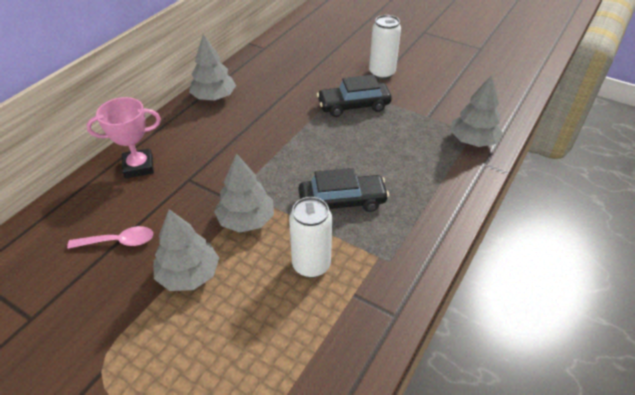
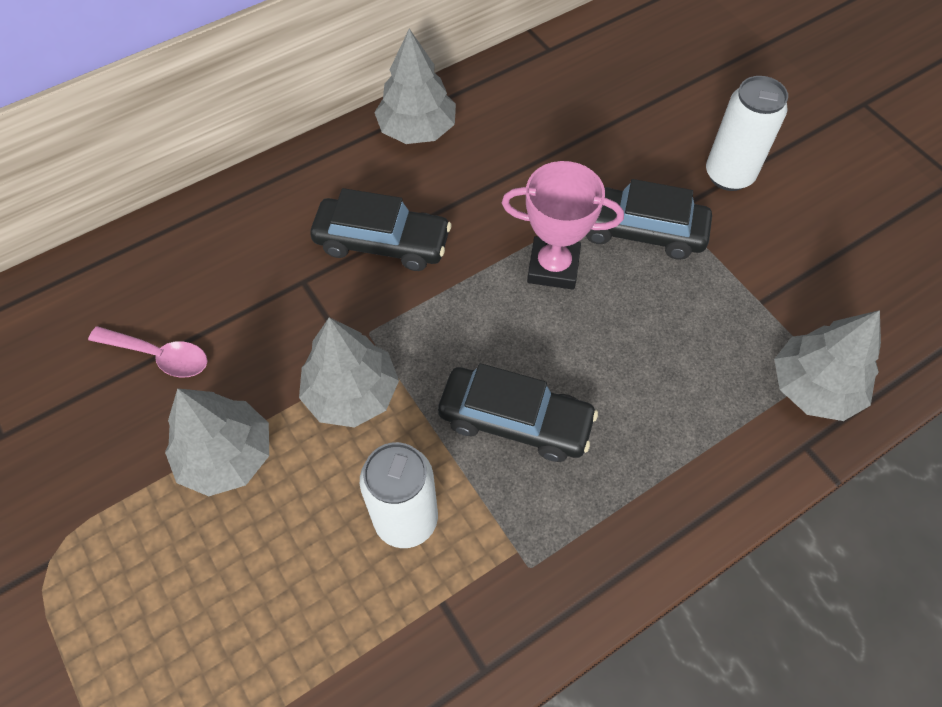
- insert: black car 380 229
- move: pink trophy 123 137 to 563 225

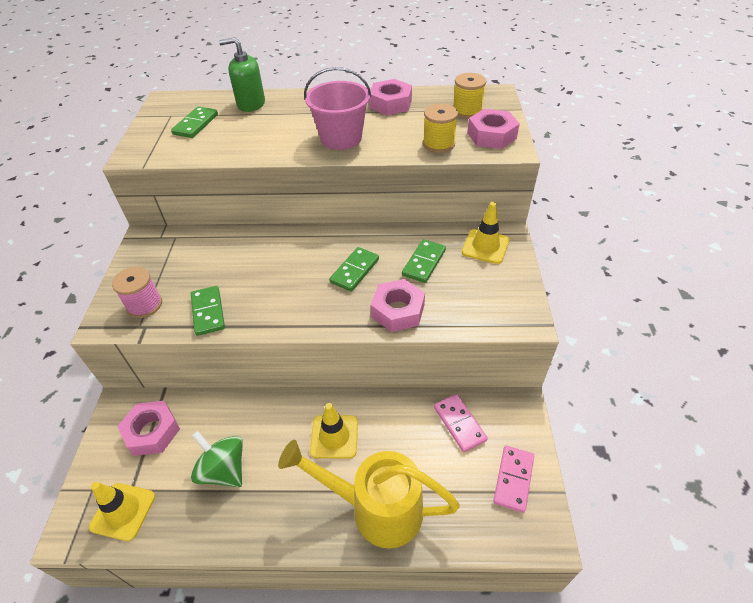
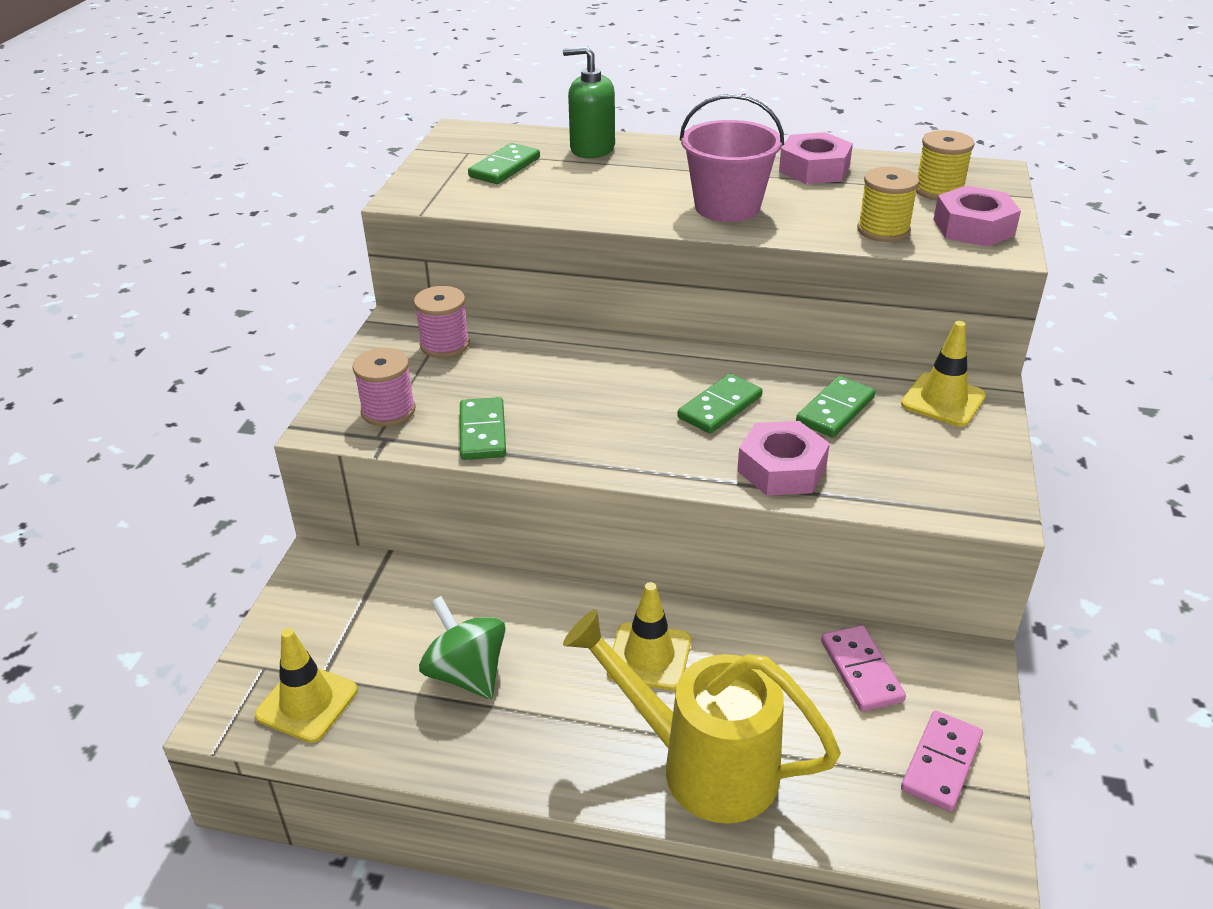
- delete: pink nut 148 428
- insert: pink spool 442 322

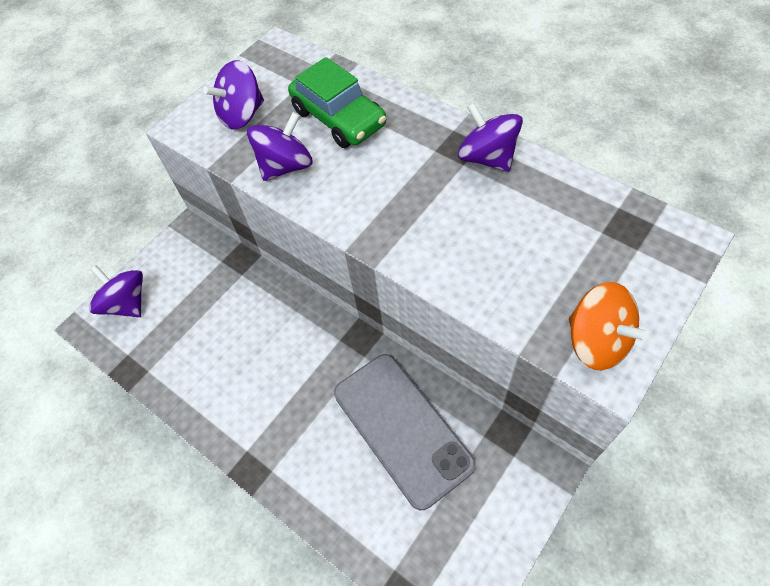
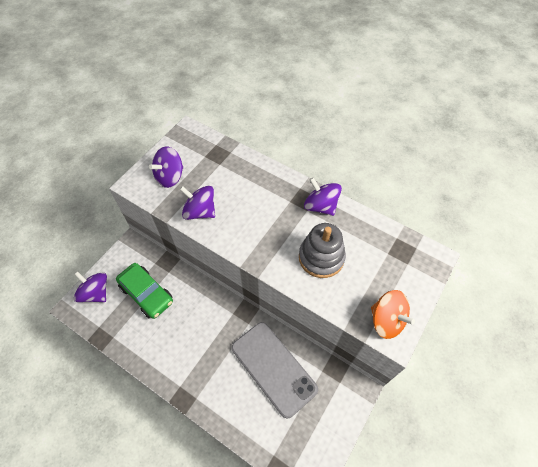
- insert: grey stacking toy 322 250
- move: green car 337 102 to 144 291
- rotate: purple spinning top 280 146 = 197 203 105 degrees counterclockwise

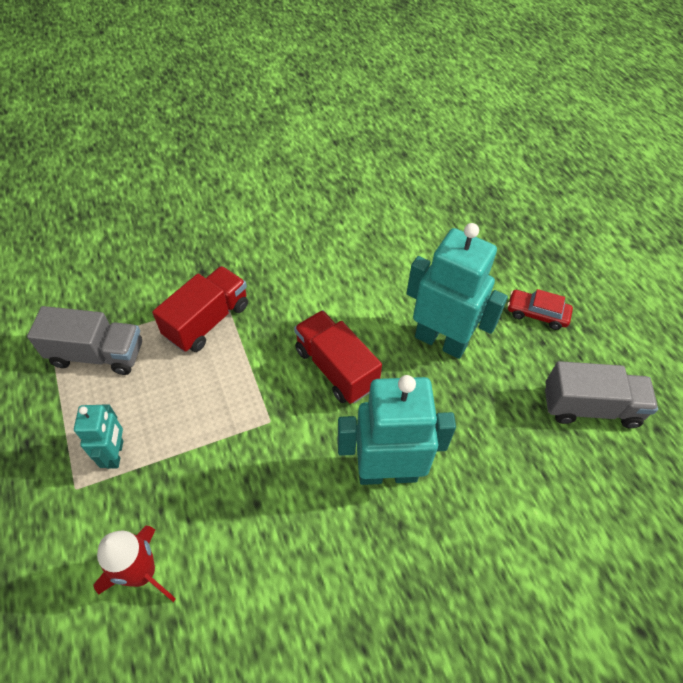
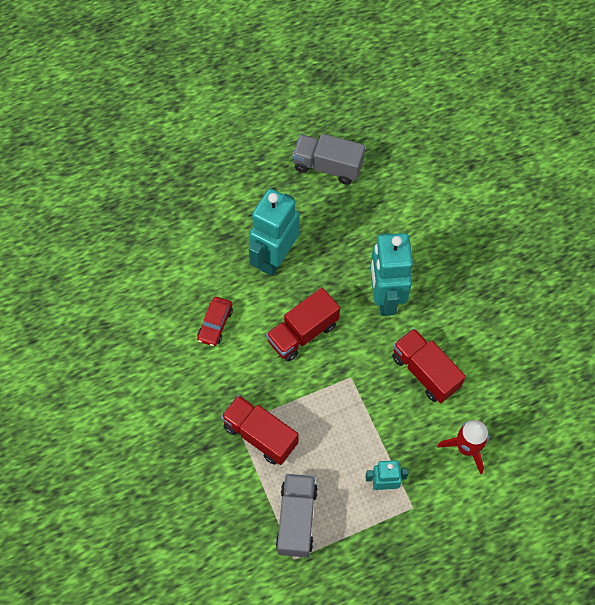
- insert: red truck 429 365
- move: red car 540 309 to 215 321
- rotate: grey truck 601 394 = 329 159 75 degrees counterclockwise

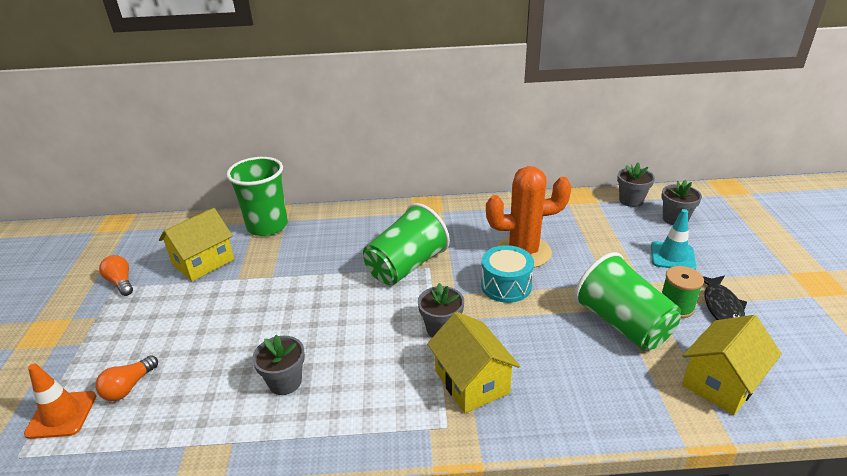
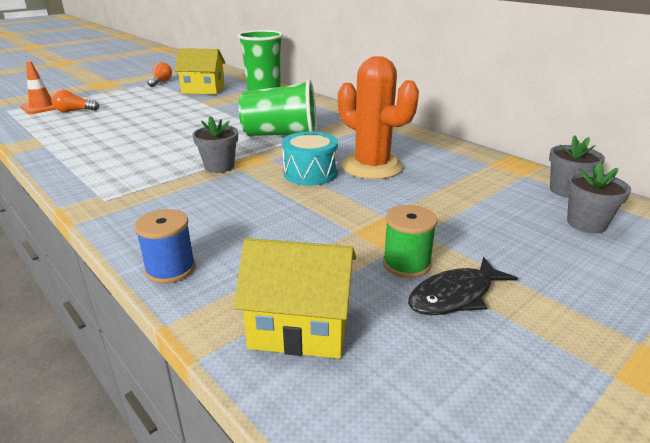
- delete: grey flower pot 278 365
- delete: yellow house 473 362
- delete: green cup 627 301
- delete: turquoise traffic cone 673 239
- insert: blue spool 164 246

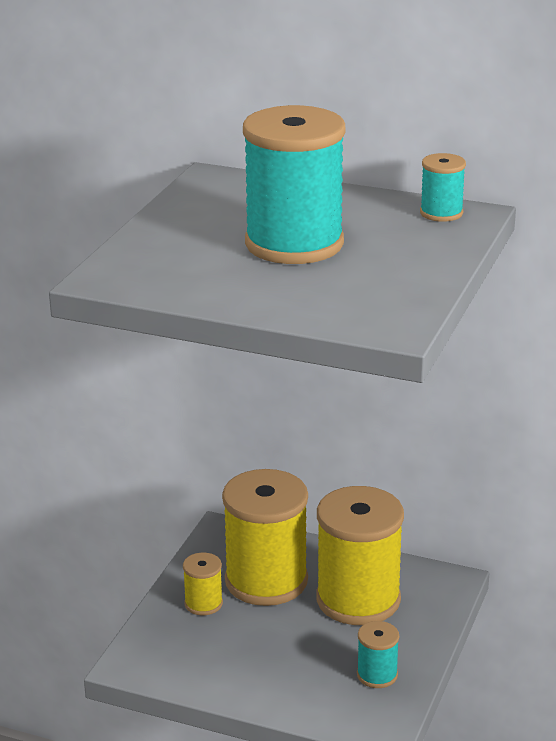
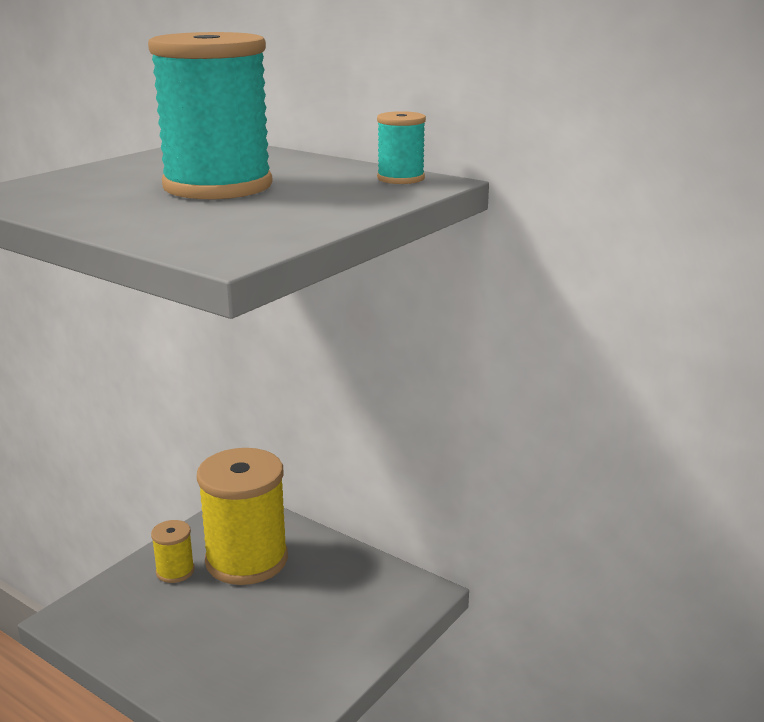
- delete: yellow spool 360 555
- delete: turquoise spool 378 654

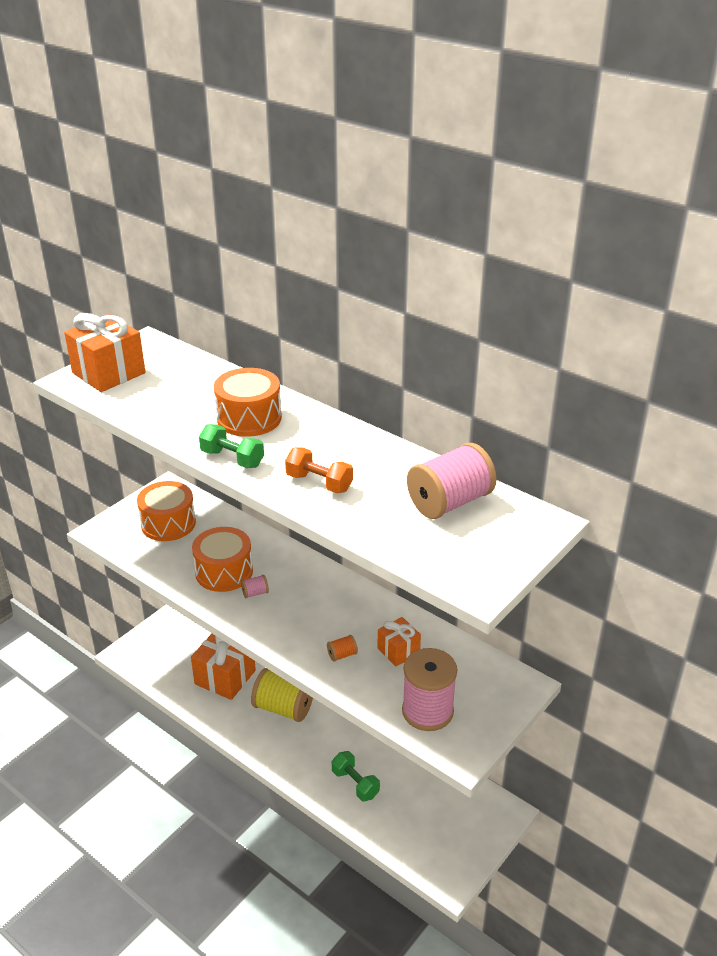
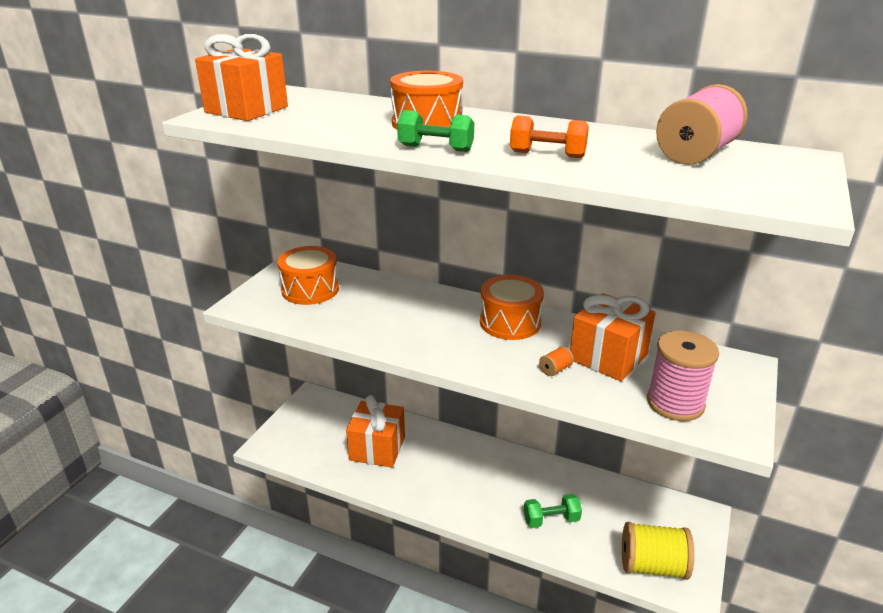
- delete: pink spool 255 586
- move: orange drum 222 559 to 512 307
- move: yellow spool 282 695 to 658 551
- rotate: green dumbbell 356 776 = 553 511 45 degrees counterclockwise
- resize: orange gift 399 641 = 612 337 x1.79

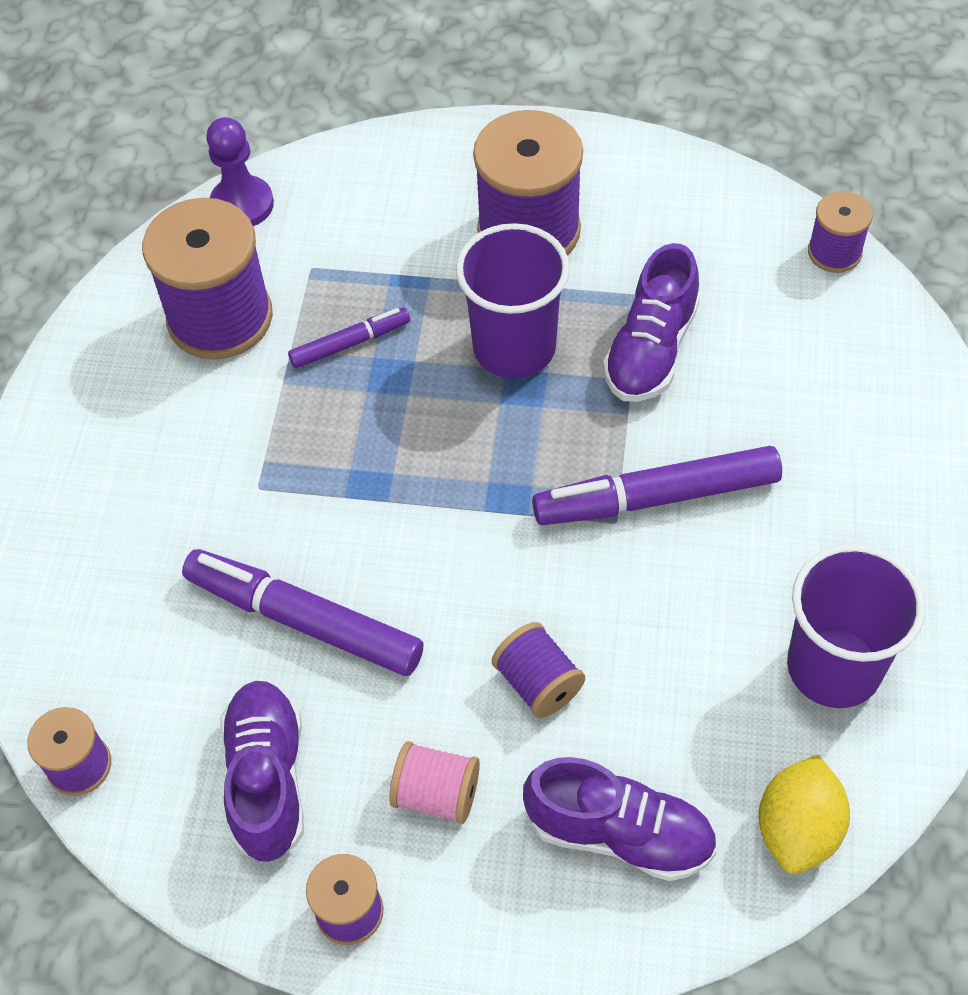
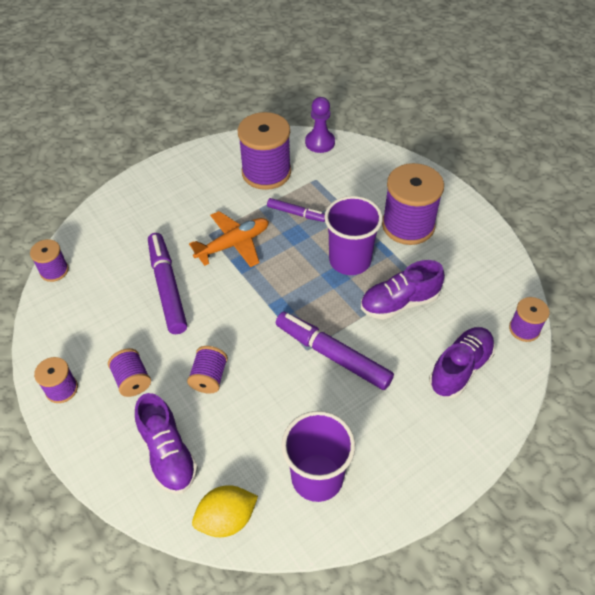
- insert: orange plane 229 239
- move: purple shoe 262 771 to 462 362
- recolor: pink spool 434 782 to purple spool 129 372

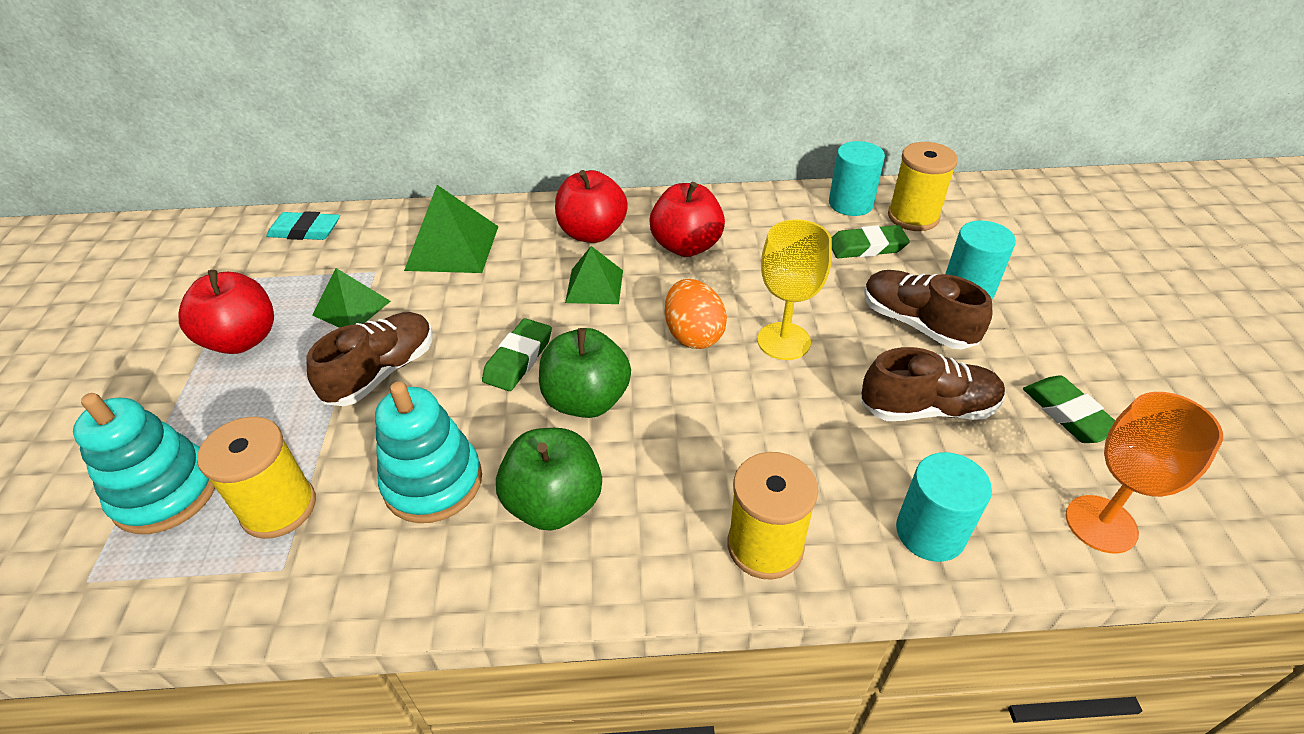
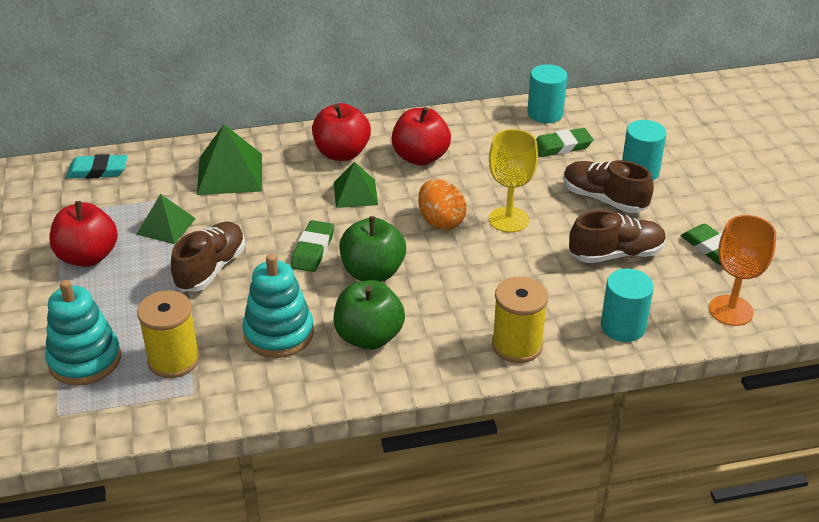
- delete: yellow spool 923 186

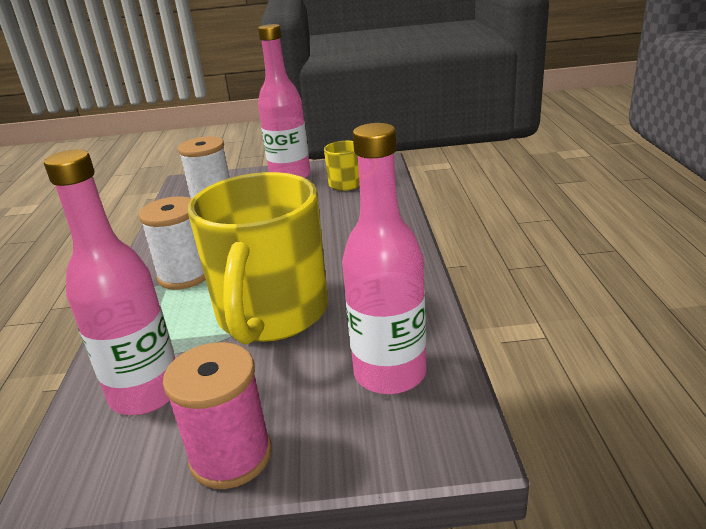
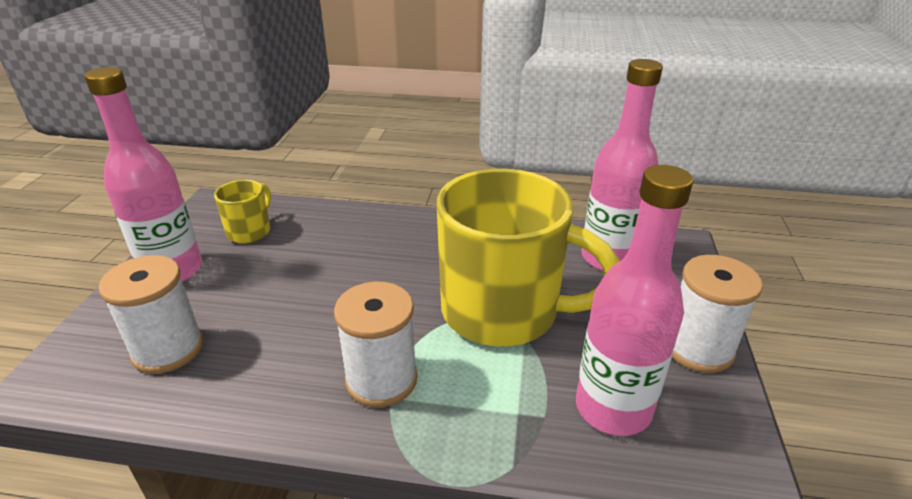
- recolor: pink spool 217 415 to white spool 717 314

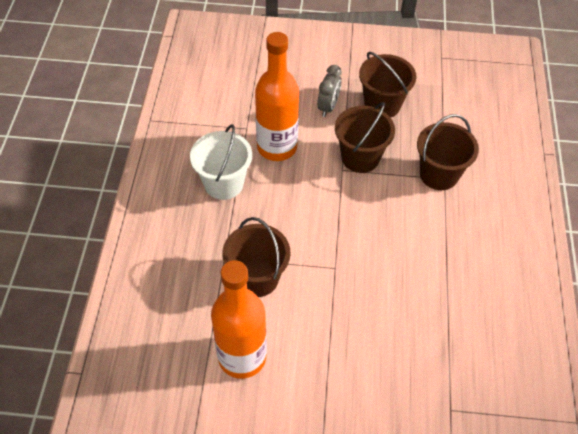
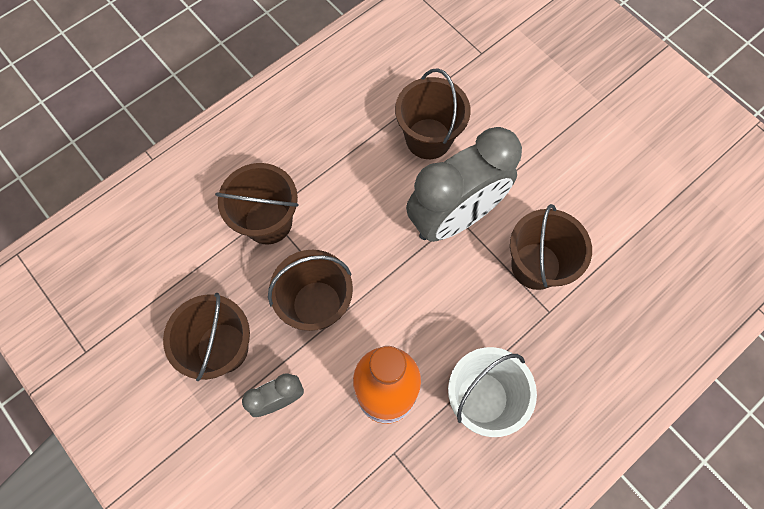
- delete: orange bottle 239 319
- insert: brown bucket 433 113
- insert: grey clock 464 184

